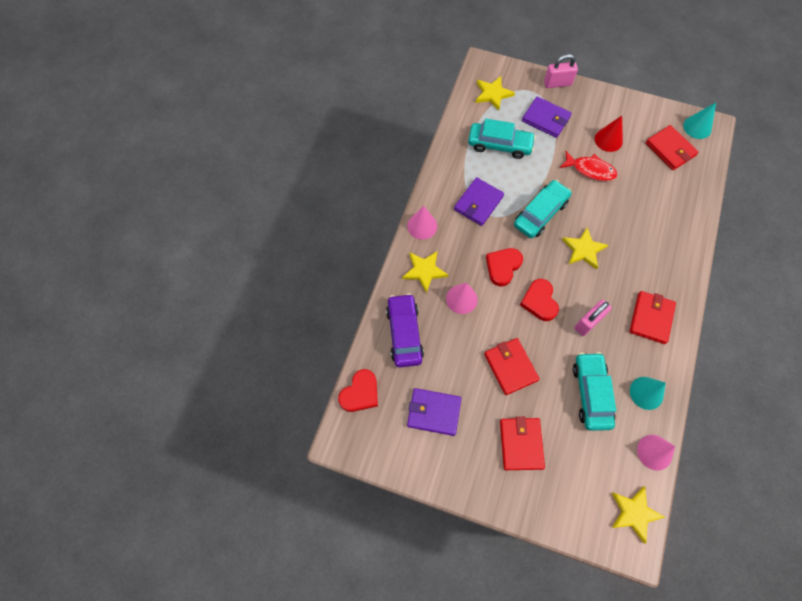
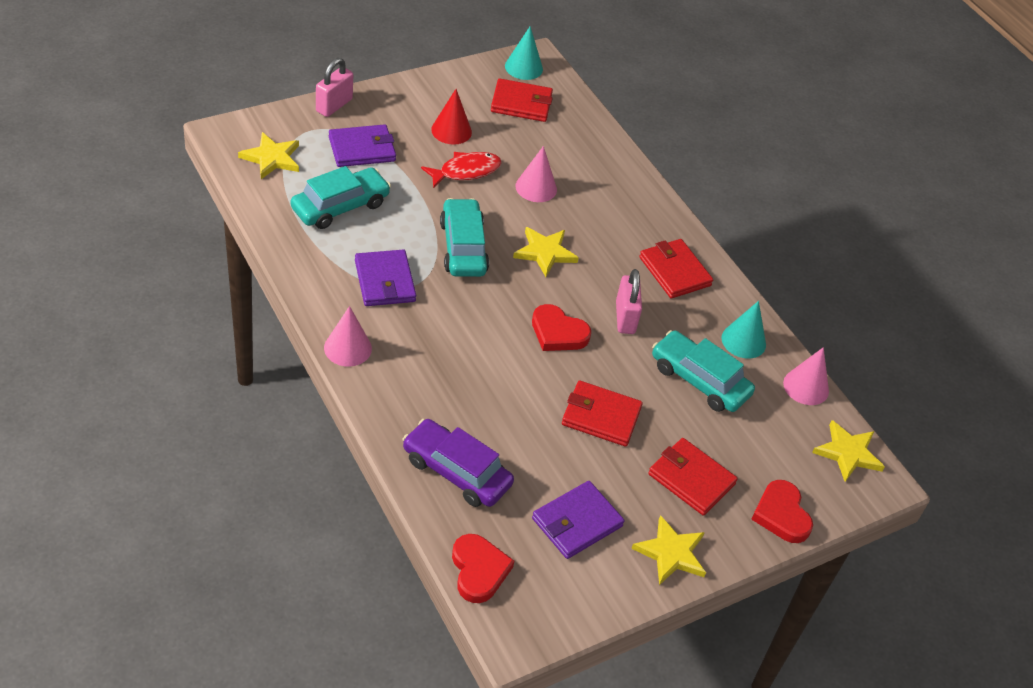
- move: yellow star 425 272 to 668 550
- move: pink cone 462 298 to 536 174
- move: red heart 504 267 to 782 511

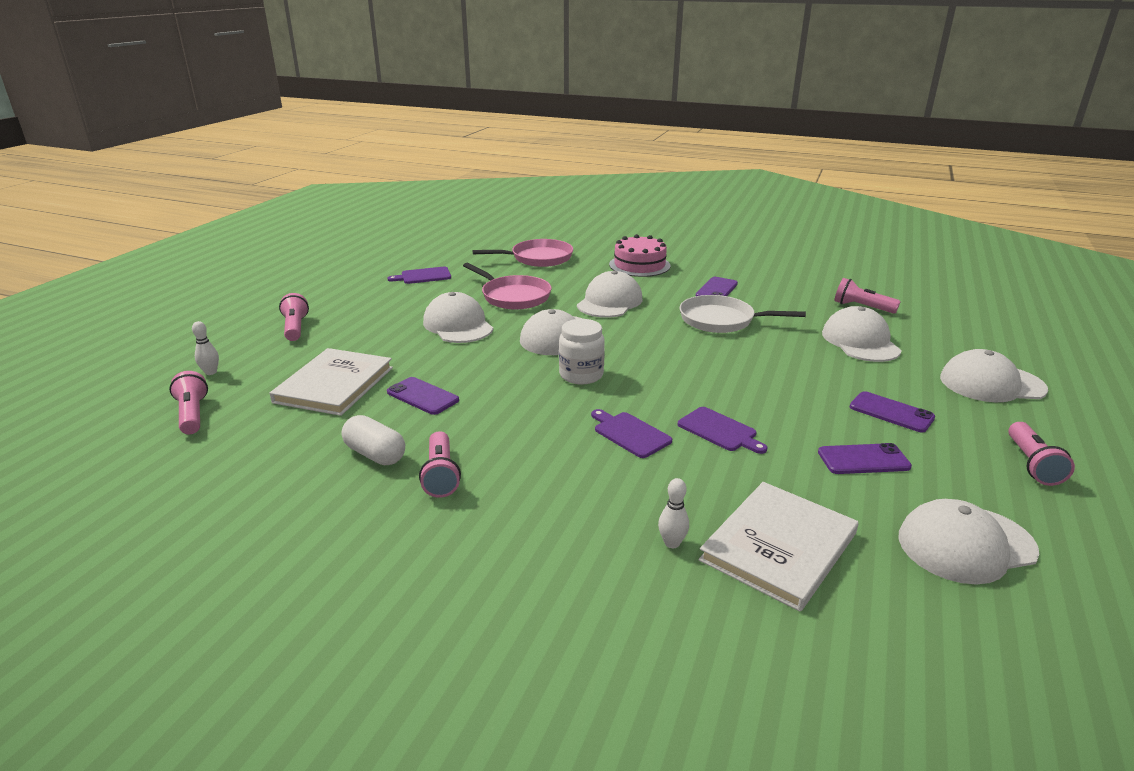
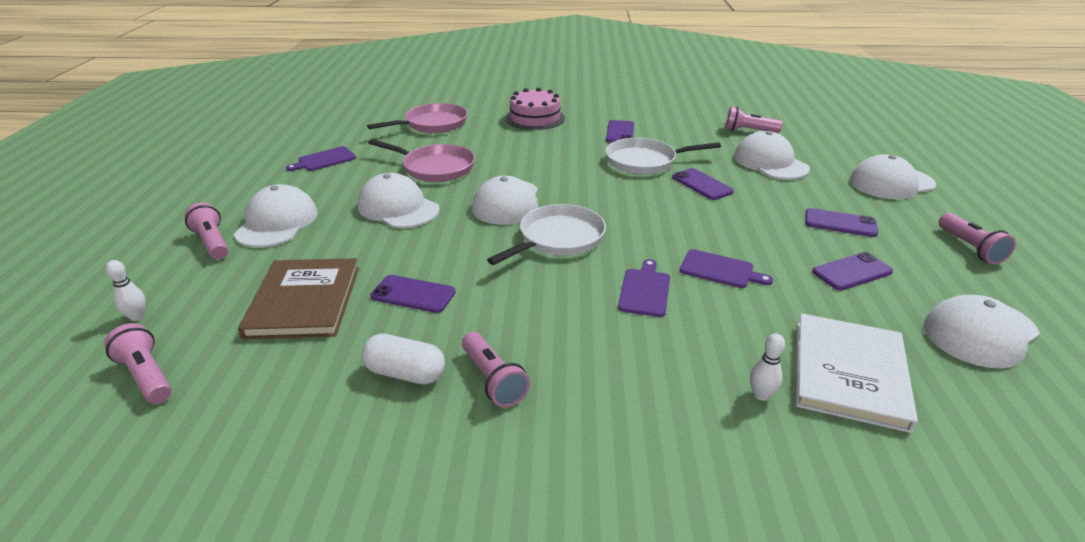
- insert: purple phone 703 184
- move: white cap 610 294 to 275 216
- replace: white jar 582 351 to white pan 546 234
- recolor: white book 331 382 to brown book 298 298
- rotate: purple cutting board 631 433 = 644 288 75 degrees clockwise

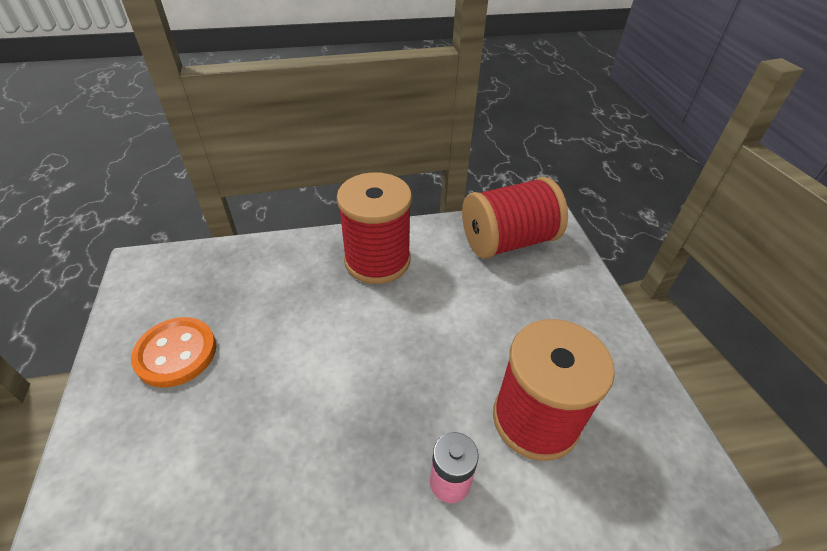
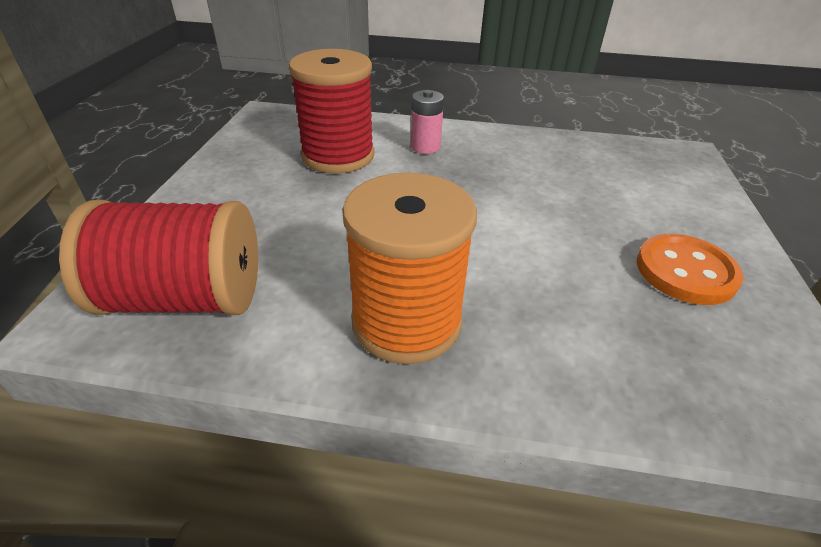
- recolor: red spool 374 228 to orange spool 409 268

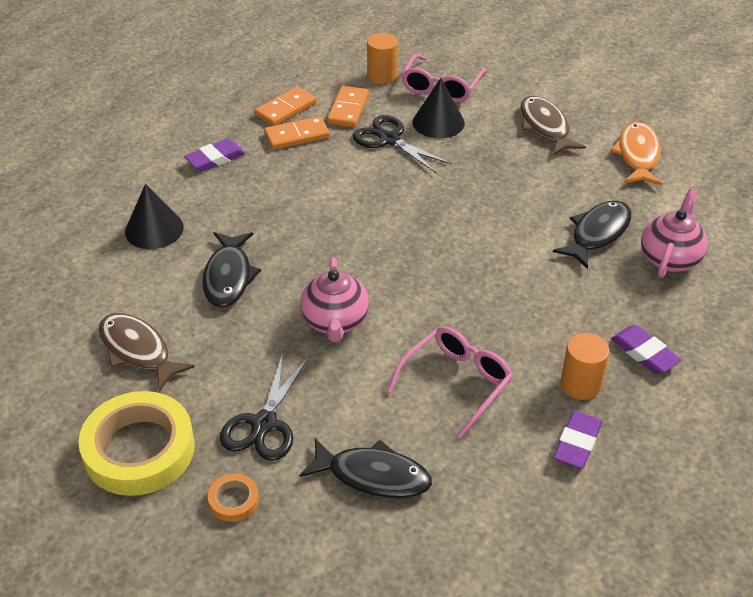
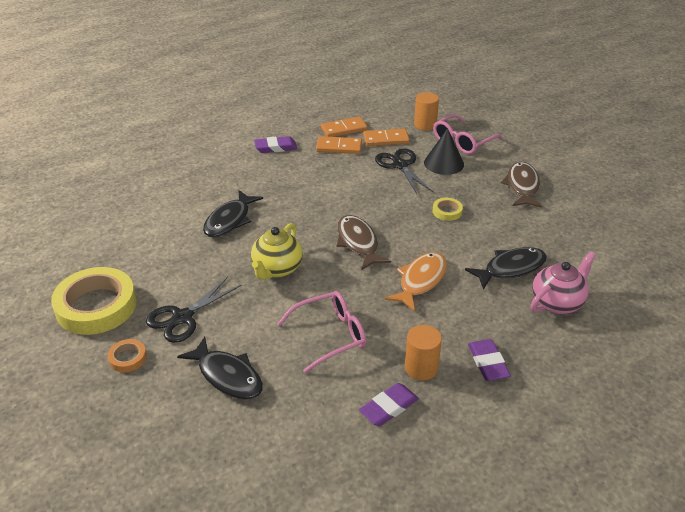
- delete: black cone 154 216
- insert: yellow tape 448 209
- move: brown fish 147 352 to 364 242
- move: orange fish 636 154 to 416 282
- recolor: pink teapot 334 299 to yellow teapot 277 251
- rotate: orange domino 348 106 = 386 137 45 degrees clockwise

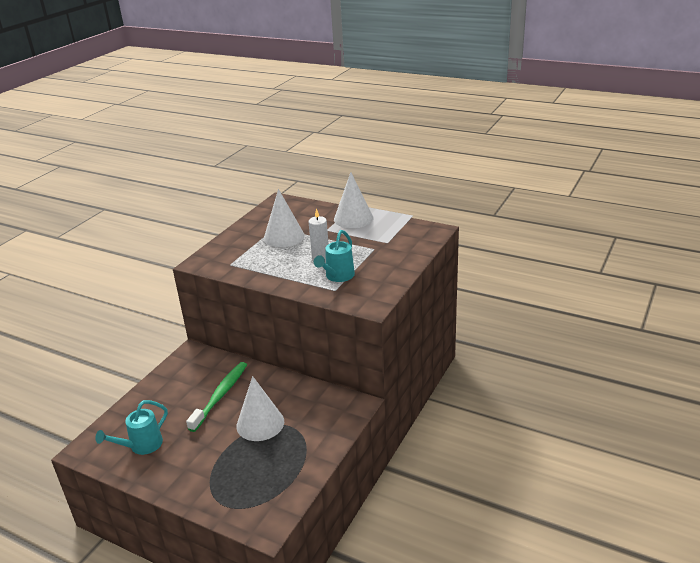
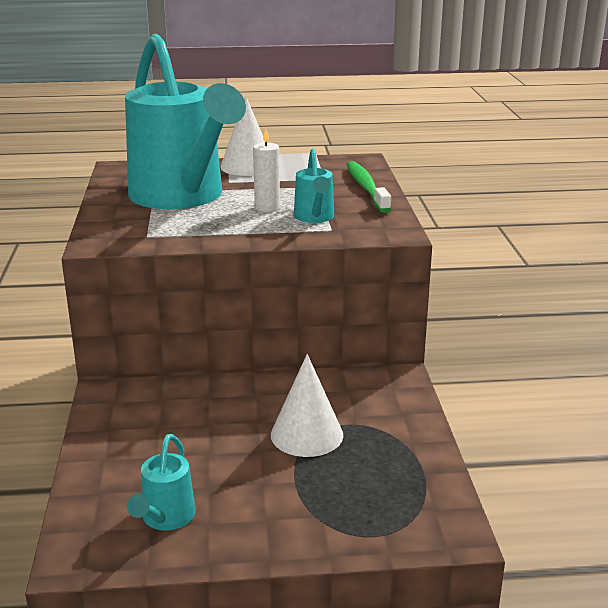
- move: green toothbrush 216 397 to 368 187
- replace: white cone 284 218 to turquoise watering can 185 121

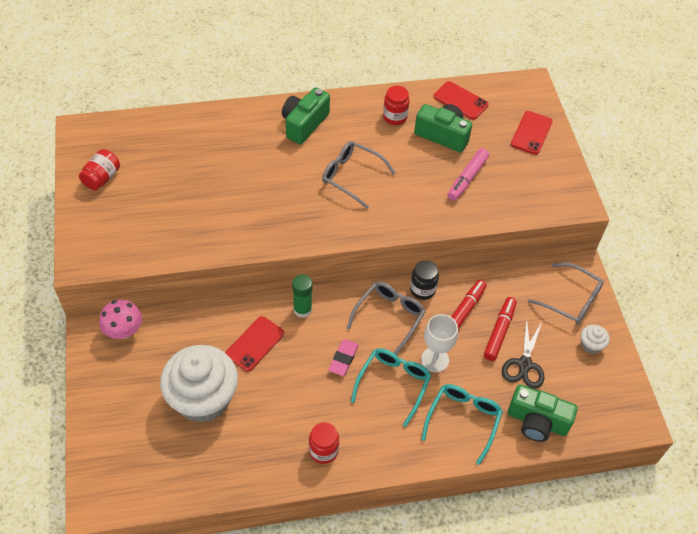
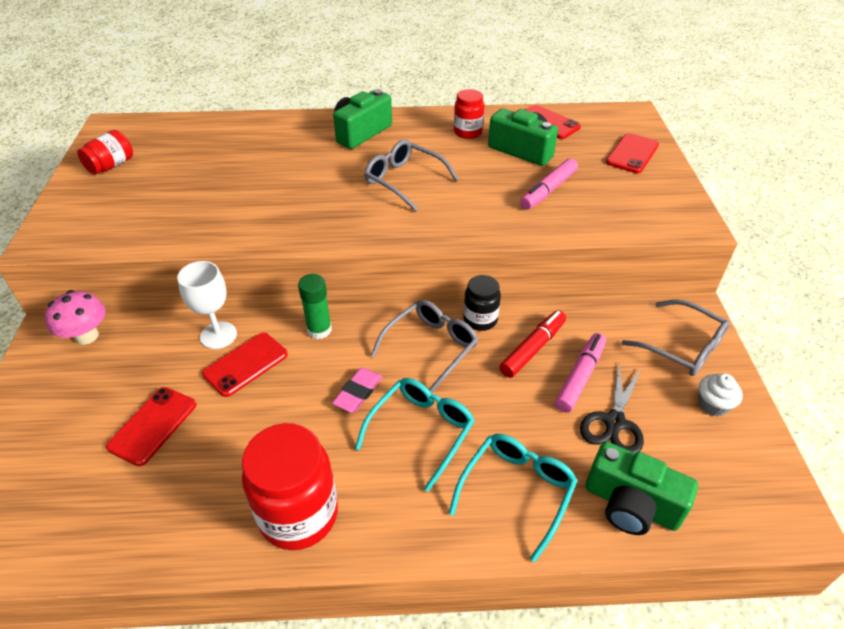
- move: white goblet 439 343 to 207 305
- replace: white cupcake 199 384 to red phone 151 426
- recolor: red marker 500 329 to pink marker 580 373
- resize: red jar 324 443 = 290 486 x1.79

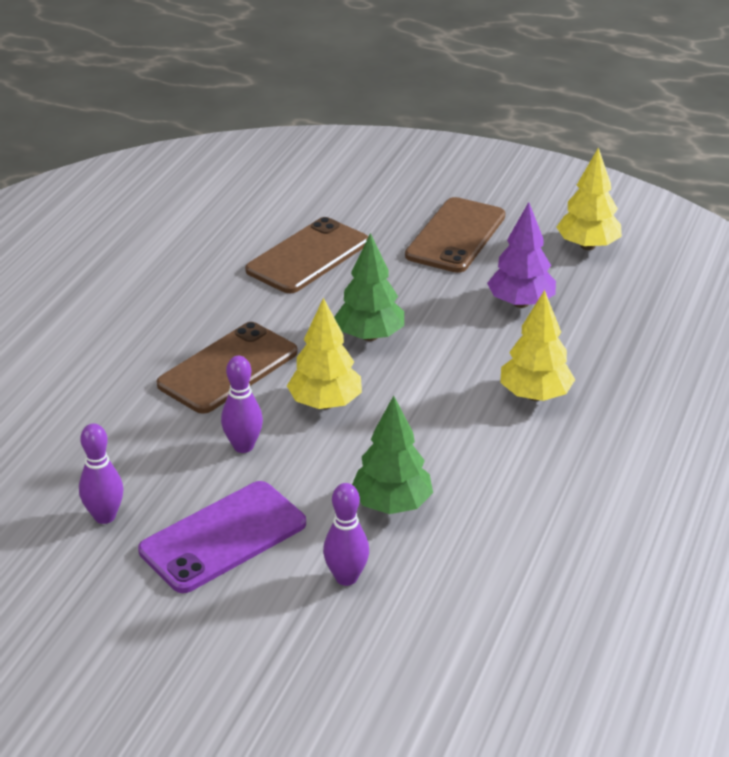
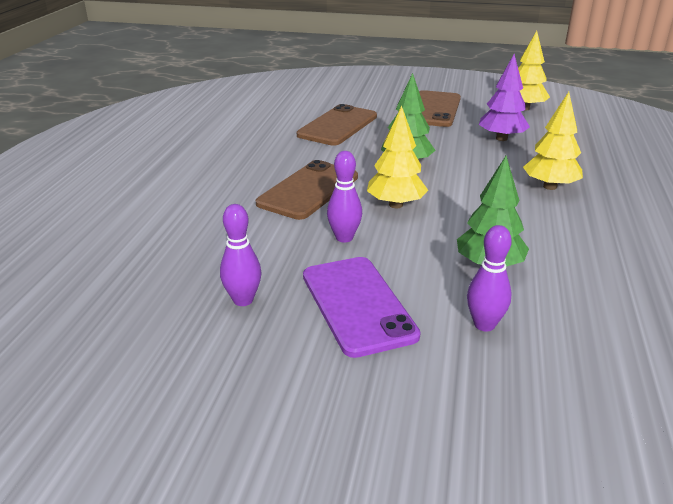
- rotate: purple phone 222 537 = 362 307 60 degrees counterclockwise

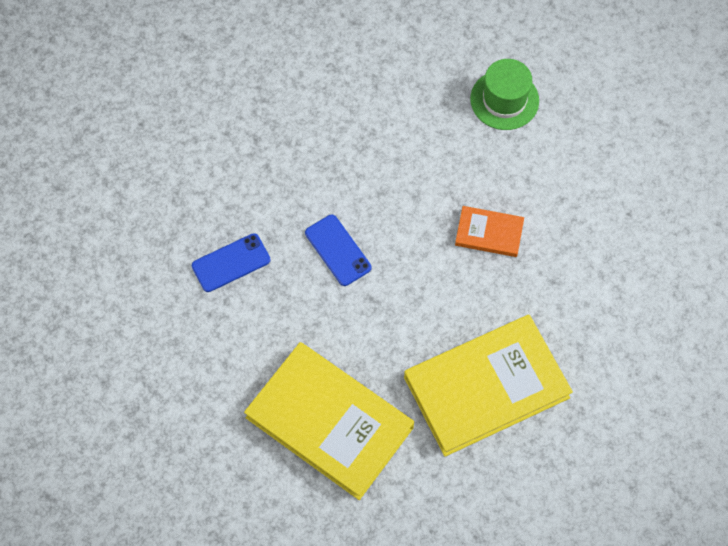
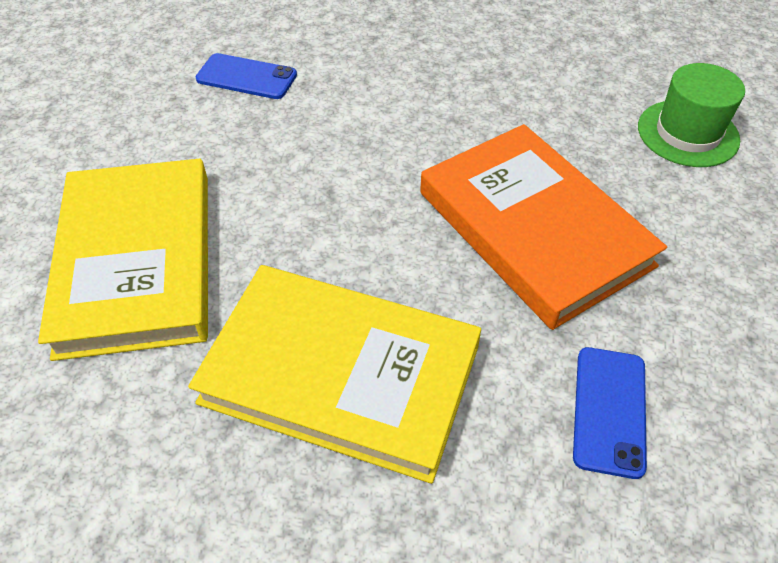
- move: blue phone 338 250 to 610 413
- resize: orange book 489 231 = 543 227 x2.14

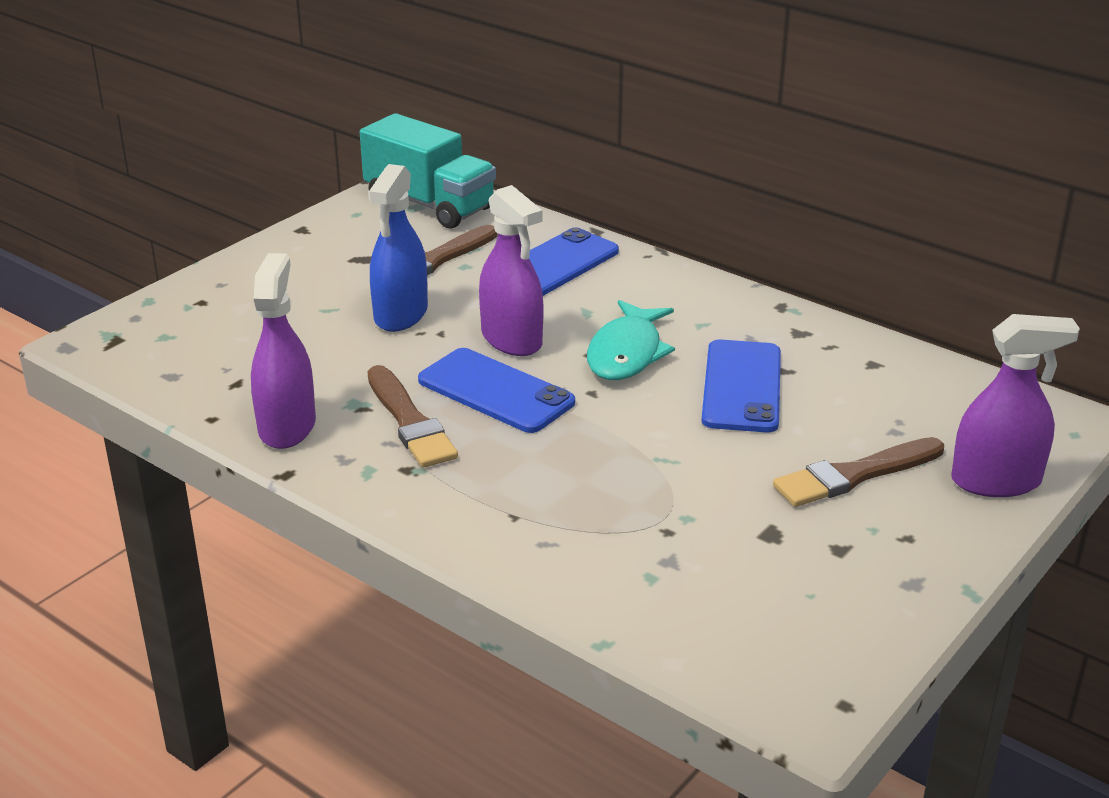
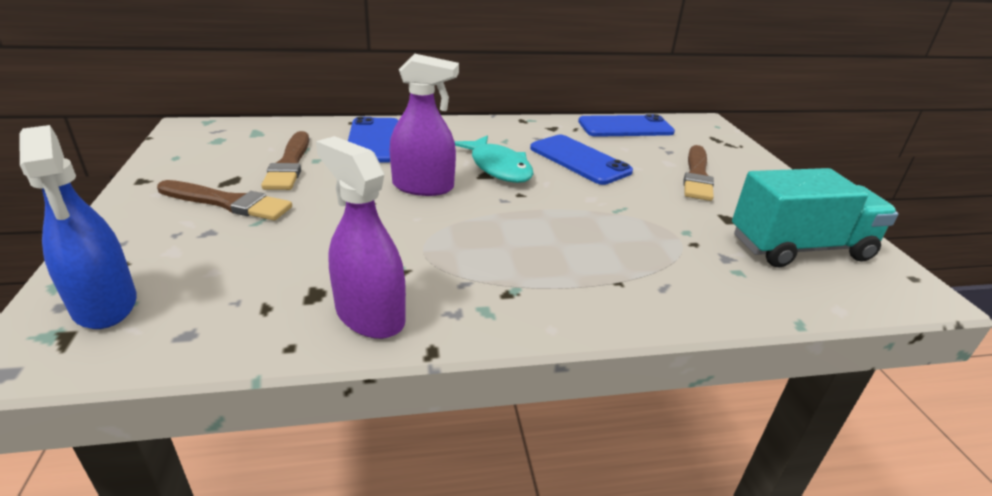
- delete: purple spray bottle 1015 405
- move: turquoise truck 428 170 to 815 218
- move: brown brush 412 416 to 224 200
- move: blue spray bottle 398 248 to 78 227
- move: blue phone 496 390 to 626 125

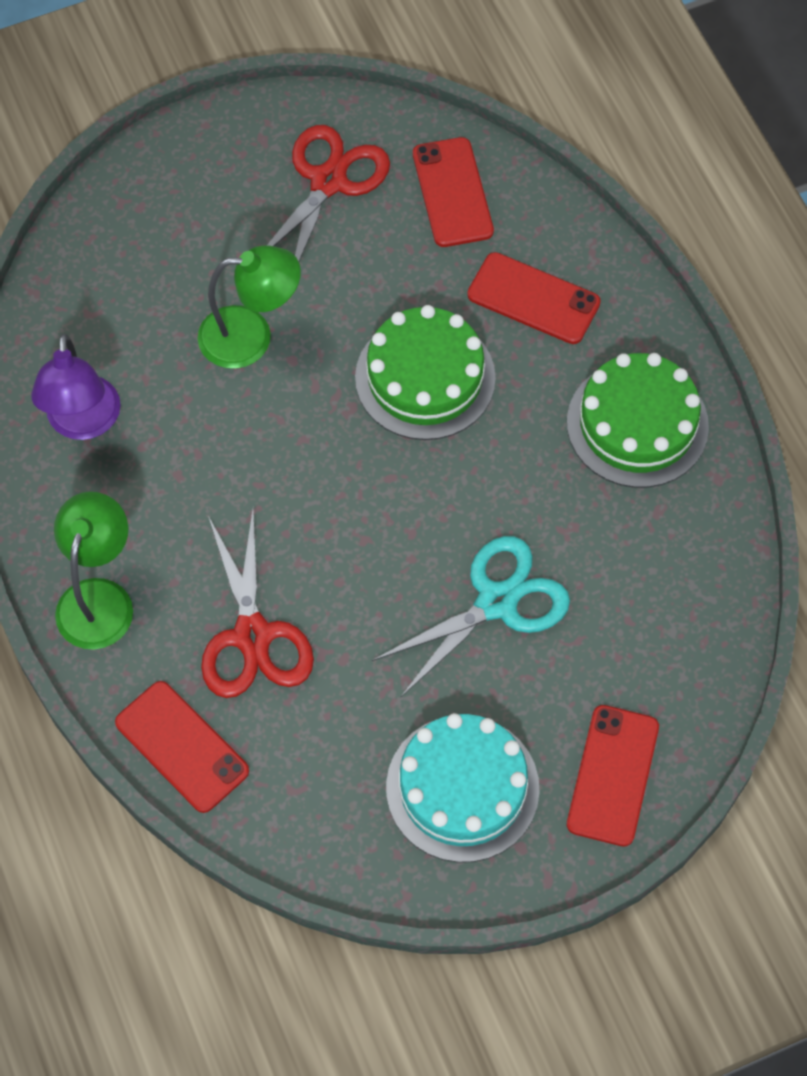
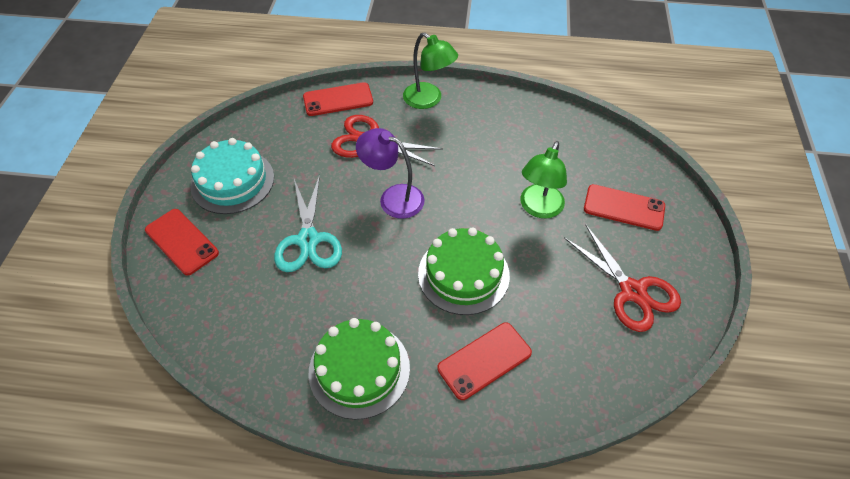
- move: purple lamp 76 387 to 390 173
- move: red phone 453 192 to 624 207

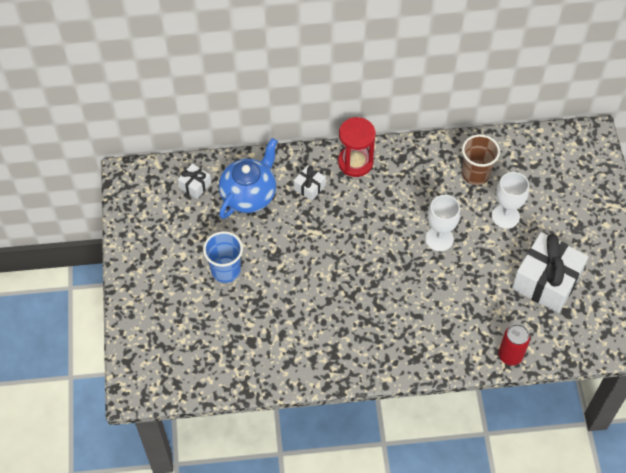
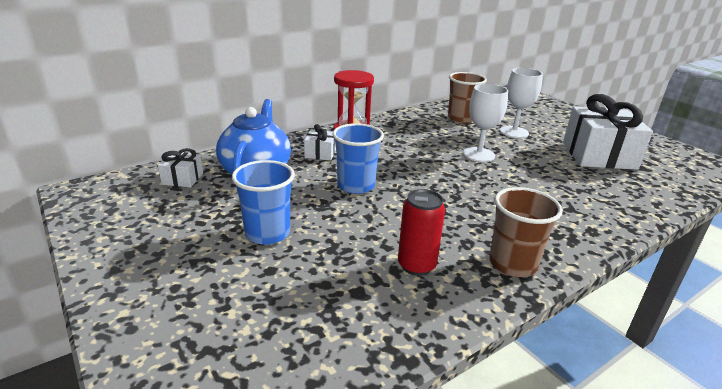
- insert: blue cup 358 158
- insert: brown cup 526 232
- move: red can 514 344 to 421 232

